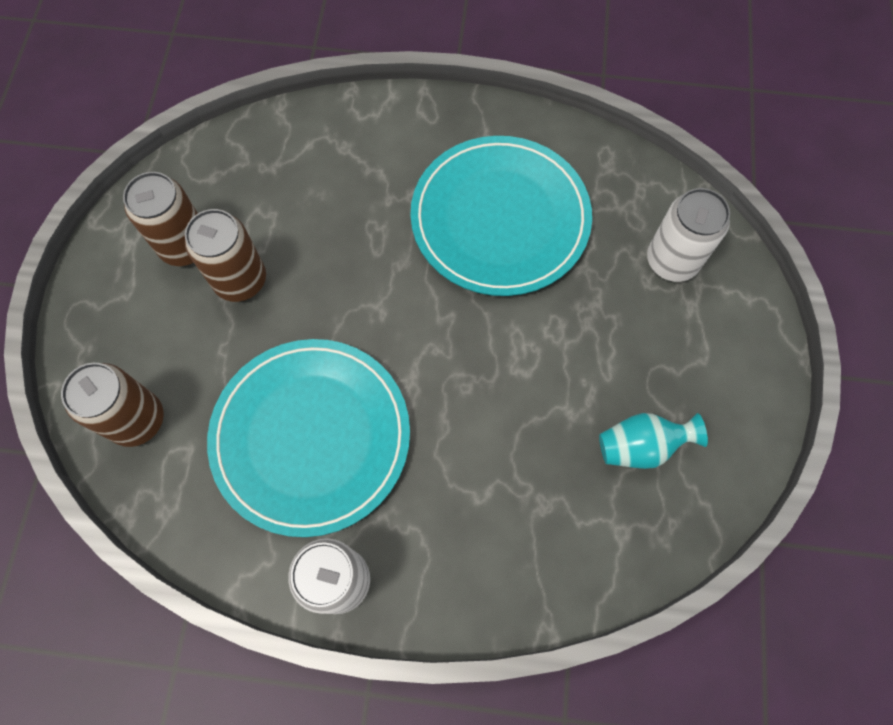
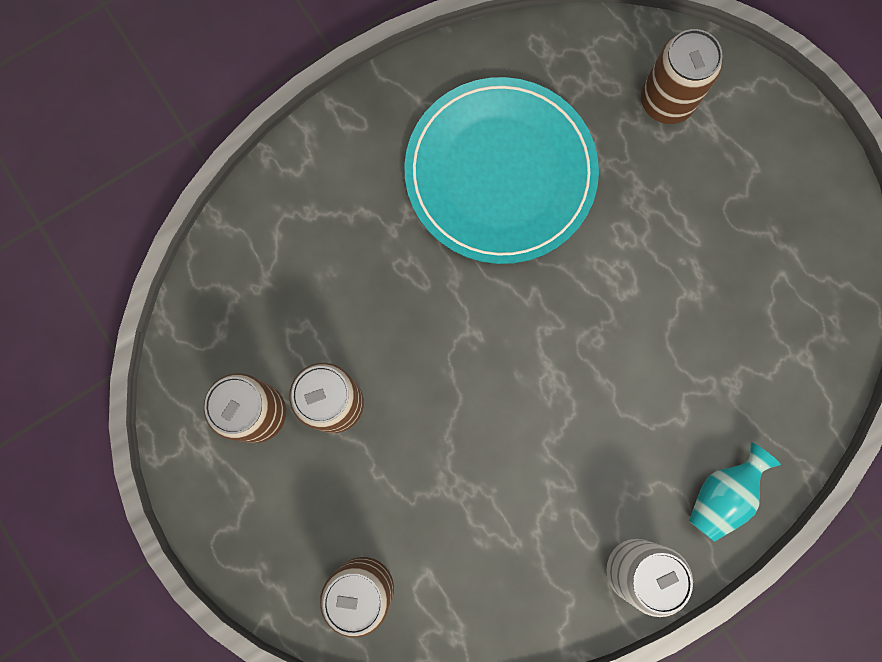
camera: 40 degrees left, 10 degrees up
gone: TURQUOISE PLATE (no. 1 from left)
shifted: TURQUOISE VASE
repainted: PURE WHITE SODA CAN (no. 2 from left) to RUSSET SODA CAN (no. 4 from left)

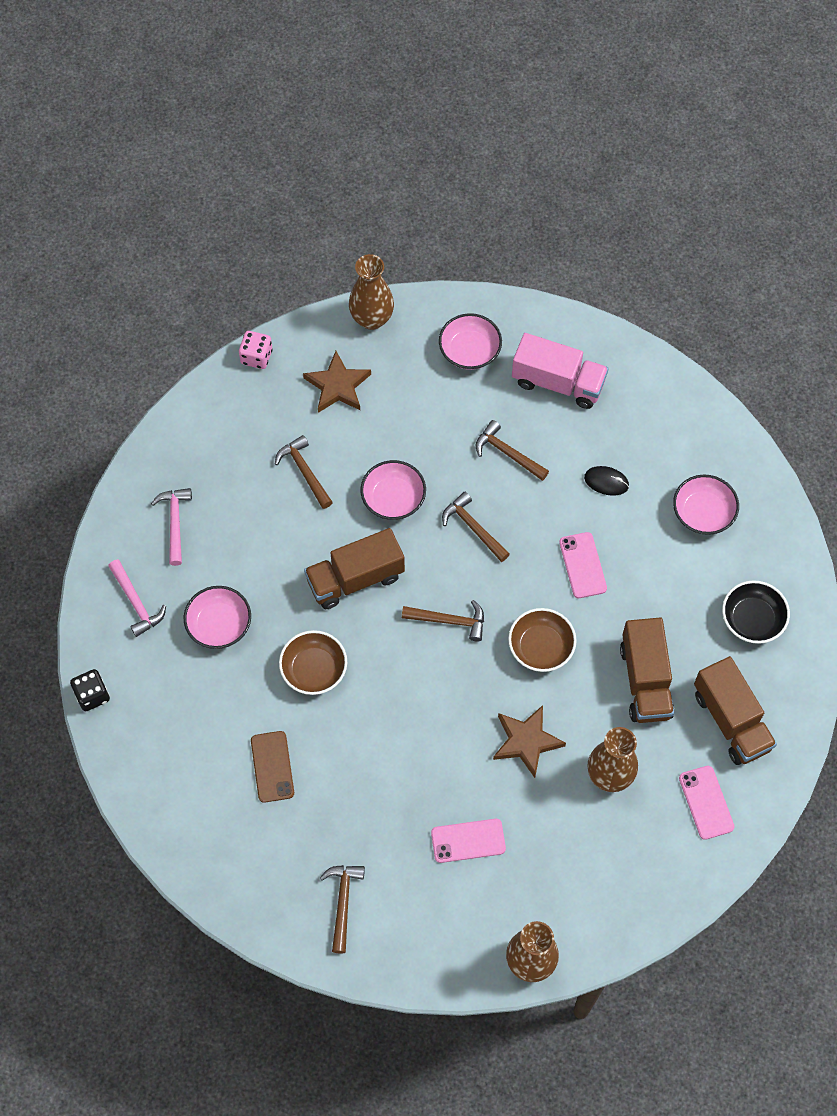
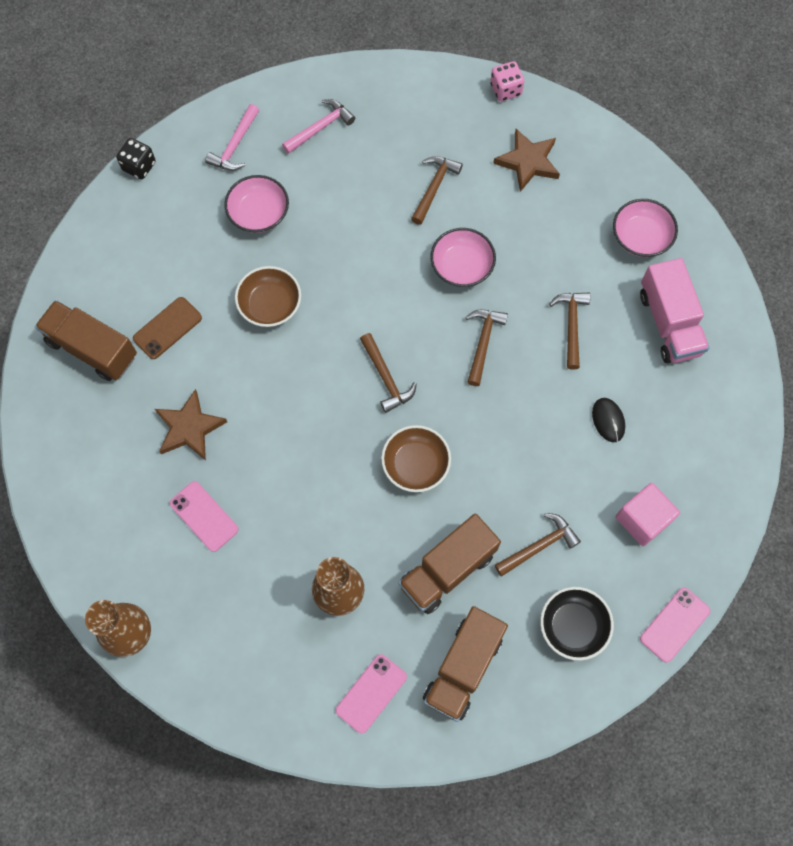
camera: 55 degrees right, 5 degrees up
gone: RUSSET VASE (no. 1 from left)
shifted: RUSSET LORRY (no. 1 from left); ROSY PHONE (no. 2 from left in the first image) to ROSY PHONE (no. 3 from left); RUSSET STAR (no. 2 from left in the first image) to RUSSET STAR (no. 1 from left); RUSSET HAMMER (no. 2 from left in the first image) to RUSSET HAMMER (no. 4 from left)
swapped: ROSY DEEP DISH (no. 4 from left) to ROSY CUBE

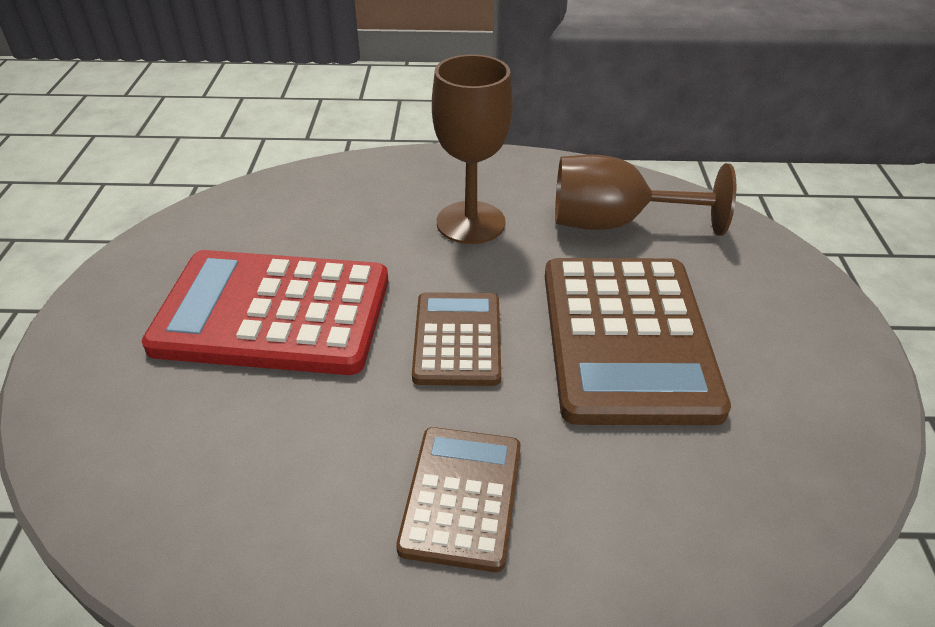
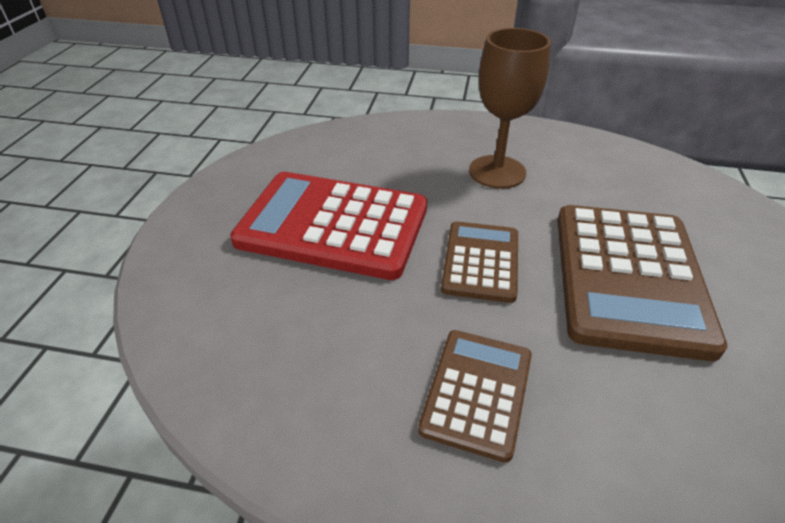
camera: 10 degrees right, 0 degrees up
gone: RUSSET GOBLET (no. 2 from left)

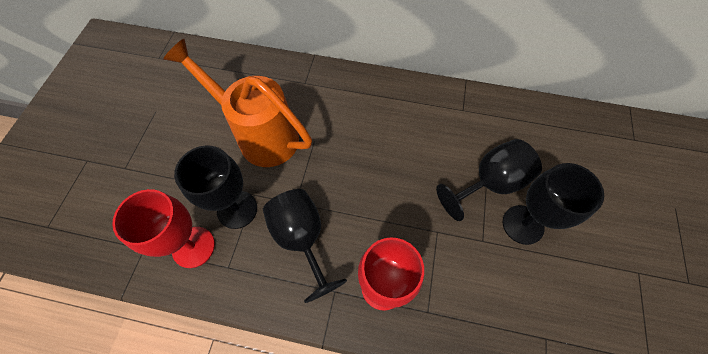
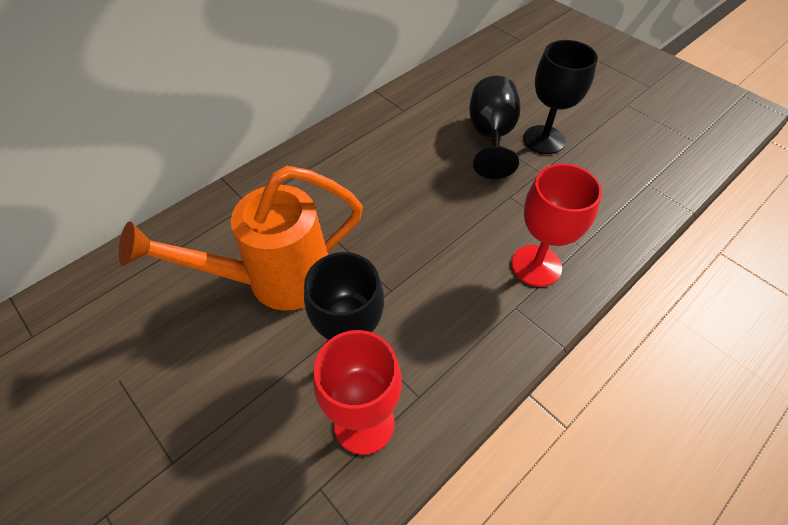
camera: 55 degrees left, 10 degrees down
gone: EBONY GOBLET (no. 2 from left)

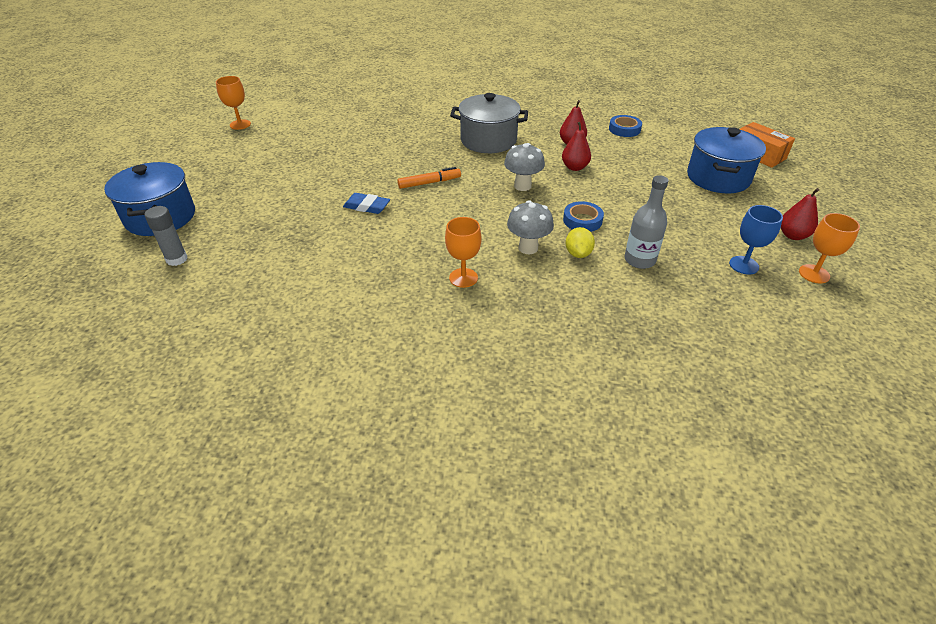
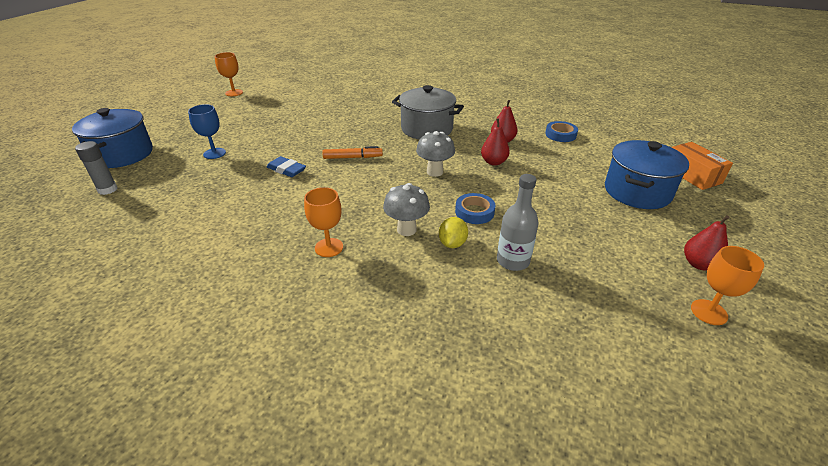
camera: 15 degrees right, 5 degrees down
shifted: ROYAL BLUE GOBLET

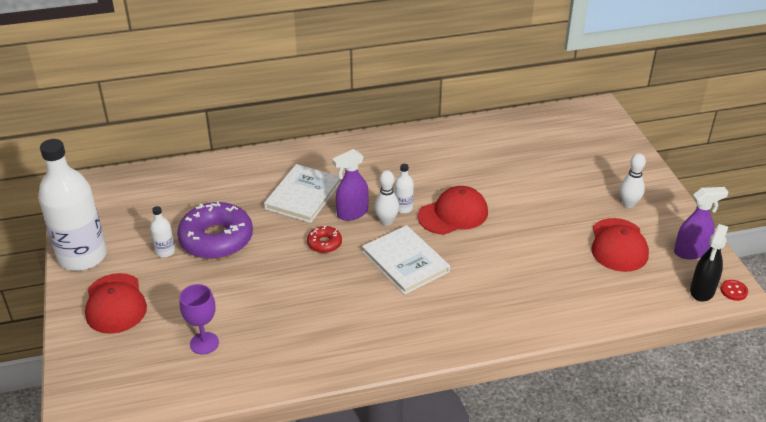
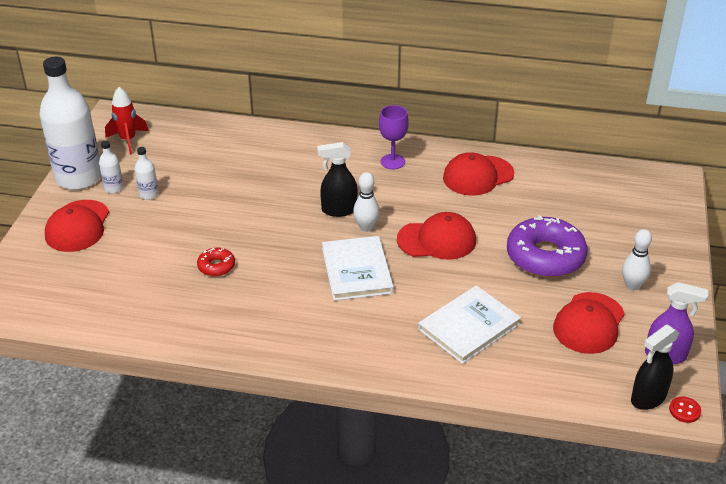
camera: 25 degrees right, 0 degrees up
new: SCARLET SPACESHIP; SCARLET BASEBALL CAP (no. 3 from left)
shifted: PURE WHITE HARDCOVER (no. 1 from left in the first image) to PURE WHITE HARDCOVER (no. 2 from left); PURE WHITE BOTTLE (no. 3 from left in the first image) to PURE WHITE BOTTLE (no. 2 from left); PURPLE DONUT; SCARLET DONUT; PURPLE GOBLET
repainted: PURPLE SPRAYER (no. 1 from left) to EBONY SPRAYER (no. 1 from left)

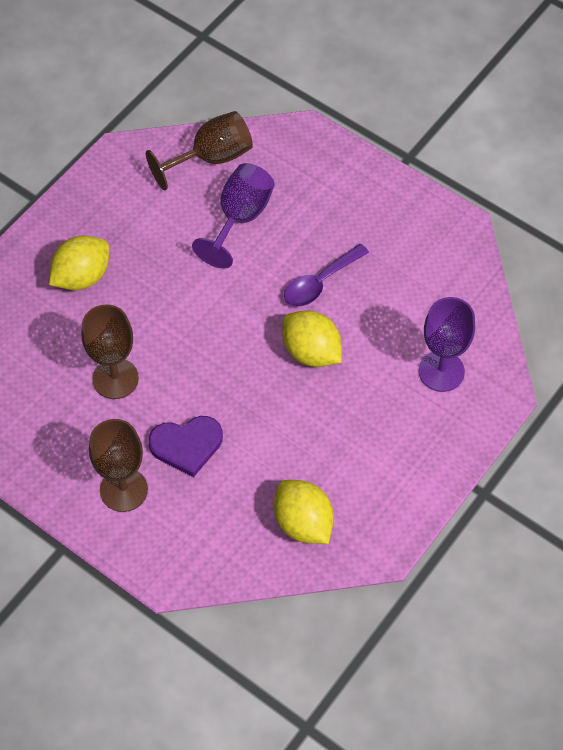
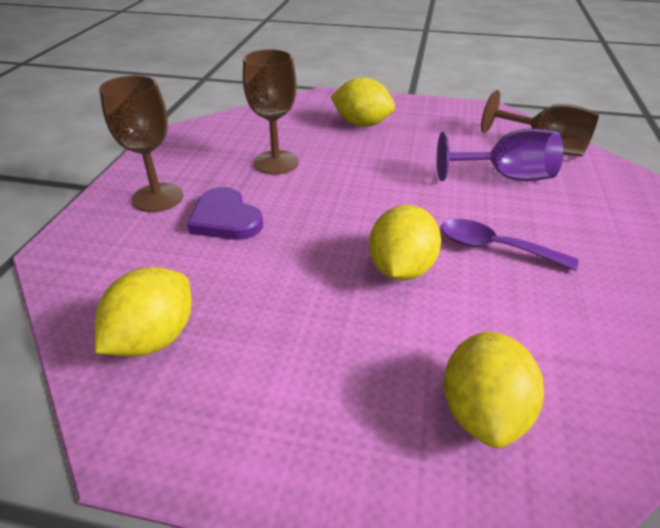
camera: 65 degrees right, 20 degrees down
swapped: PURPLE GOBLET (no. 2 from left) to BRIGHT YELLOW LEMON (no. 4 from left)

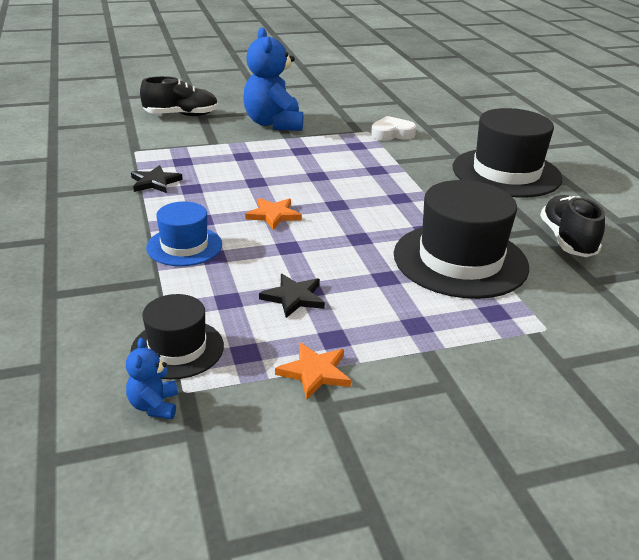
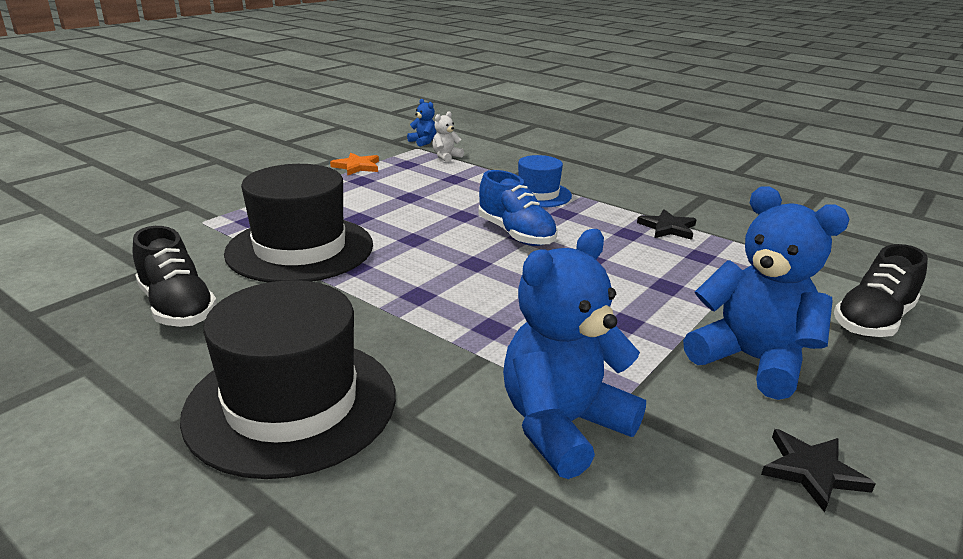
camera: 145 degrees right, 5 degrees down
shifted: EBONY STAR (no. 2 from left)
swapped: PURE WHITE LOVE HEART to ROYAL BLUE TEDDY (no. 2 from left); BRIGHT ORANGE STAR (no. 1 from left) to ROYAL BLUE LACE-UP SHOE; EBONY TOP HAT (no. 1 from left) to PURE WHITE TEDDY

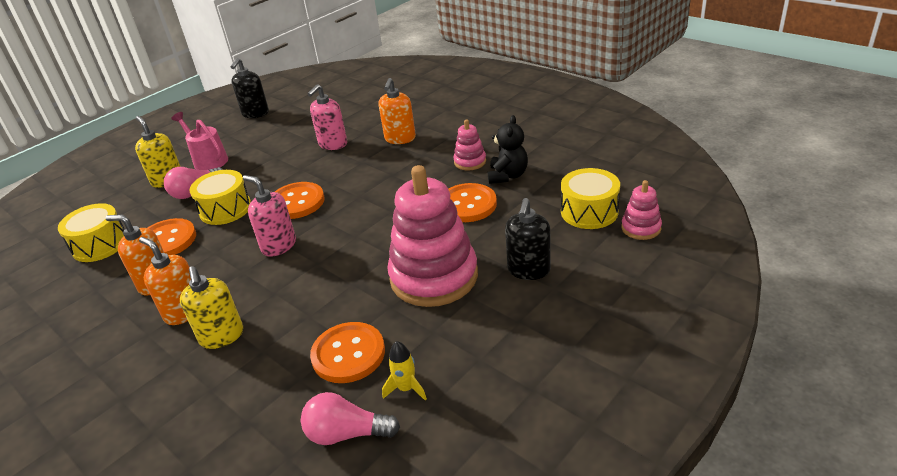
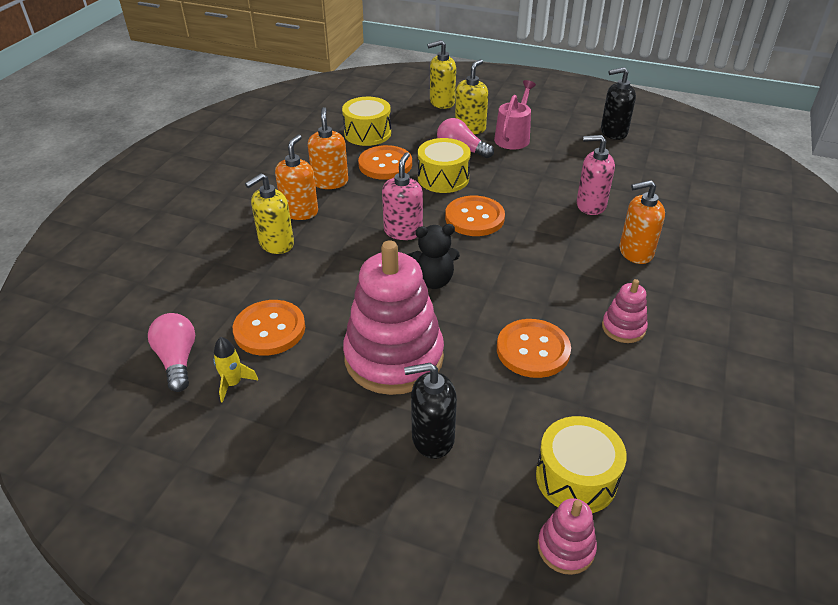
camera: 65 degrees right, 5 degrees up
new: BRIGHT YELLOW SOAP DISPENSER (no. 2 from left)
shifted: EBONY TEDDY

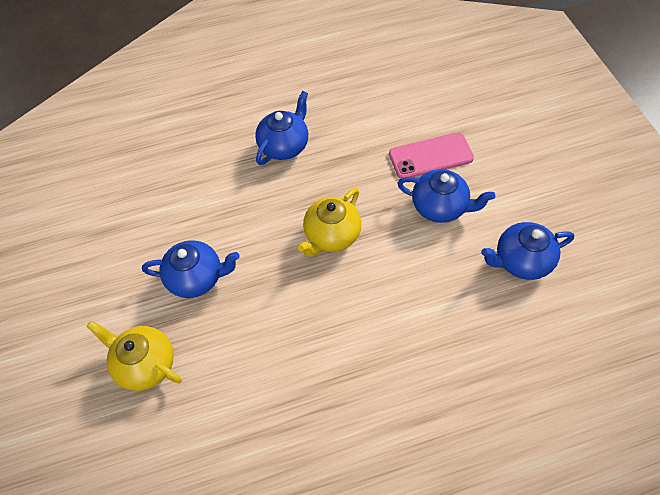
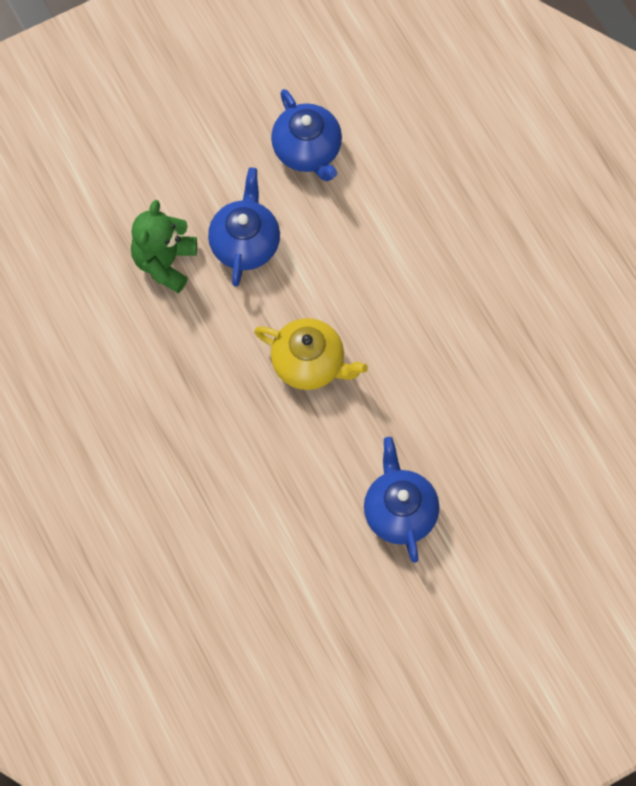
camera: 105 degrees left, 10 degrees up
gone: ROYAL BLUE TEAPOT (no. 2 from left); BRIGHT YELLOW TEAPOT (no. 1 from left)
swapped: ROSY PHONE to LEAF-GREEN TEDDY

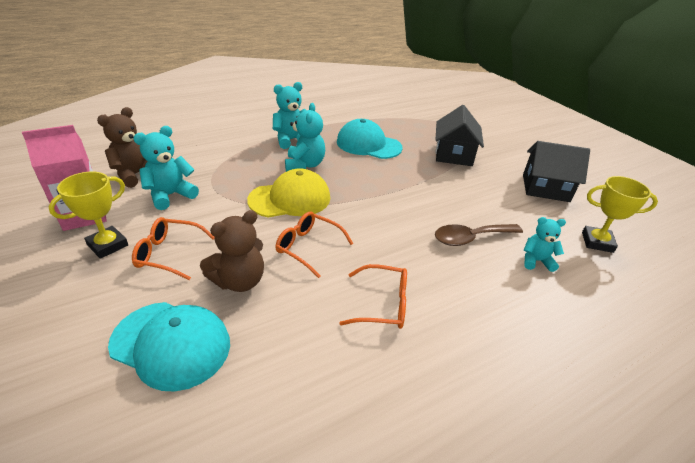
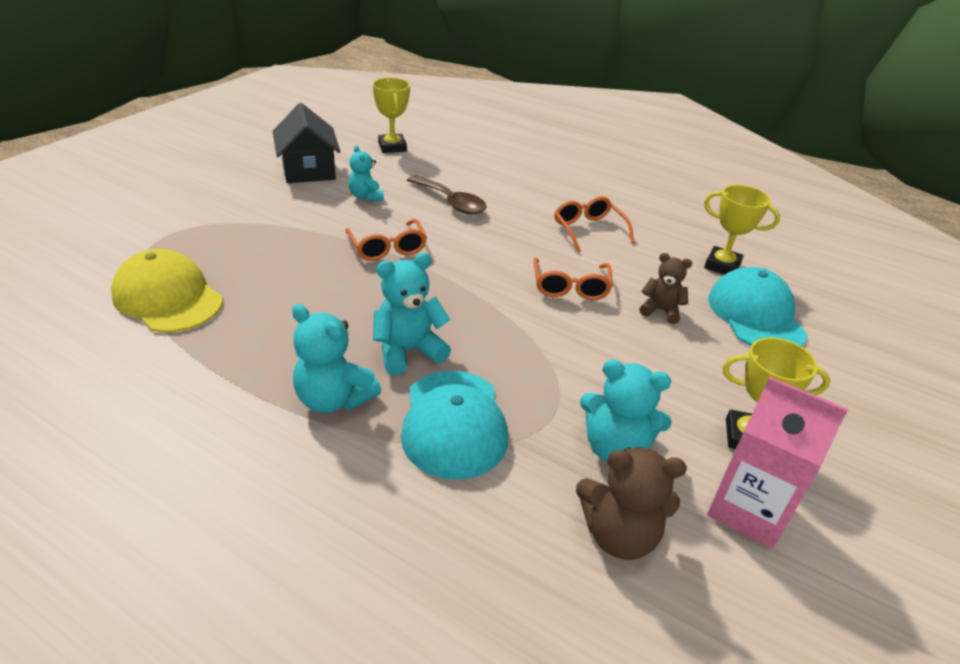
camera: 120 degrees left, 0 degrees up
gone: EBONY TOY HOUSE (no. 1 from left)
new: BRIGHT YELLOW AWARD CUP (no. 2 from left)
shifted: TURQUOISE BASEBALL CAP (no. 2 from left in the first image) to TURQUOISE BASEBALL CAP (no. 1 from left); BRIGHT YELLOW BASEBALL CAP; BRIGHT ORANGE SPECTACLES (no. 1 from left); TURQUOISE TEDDY (no. 4 from left in the first image) to TURQUOISE TEDDY (no. 2 from left)
scaled: RUSSET TEDDY (no. 2 from left) x0.65

